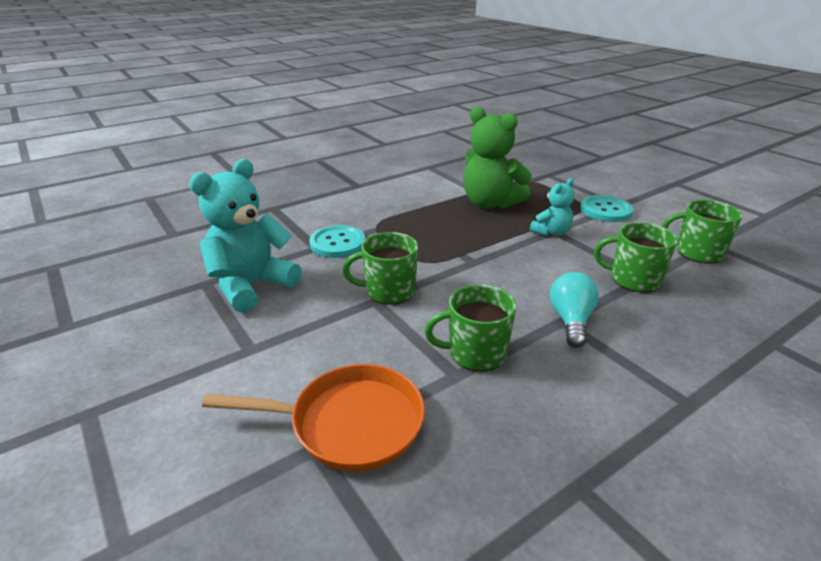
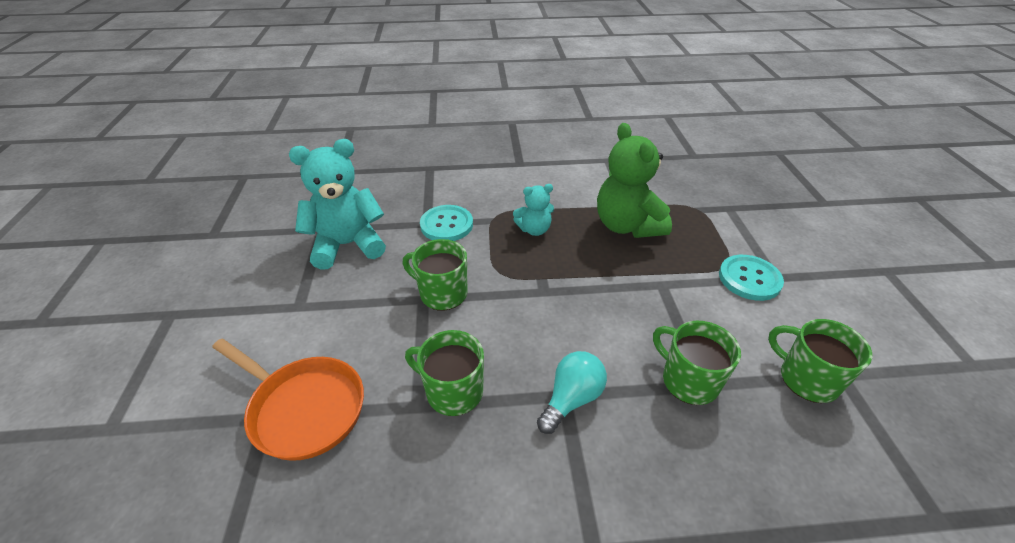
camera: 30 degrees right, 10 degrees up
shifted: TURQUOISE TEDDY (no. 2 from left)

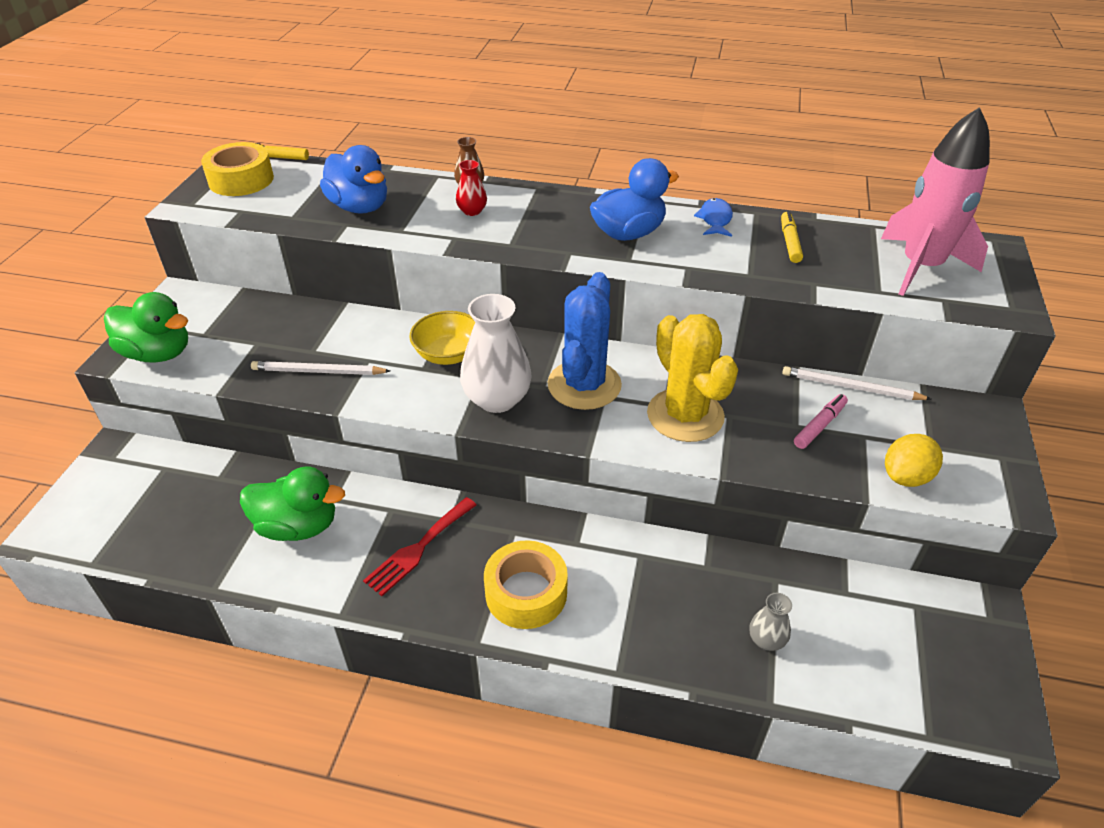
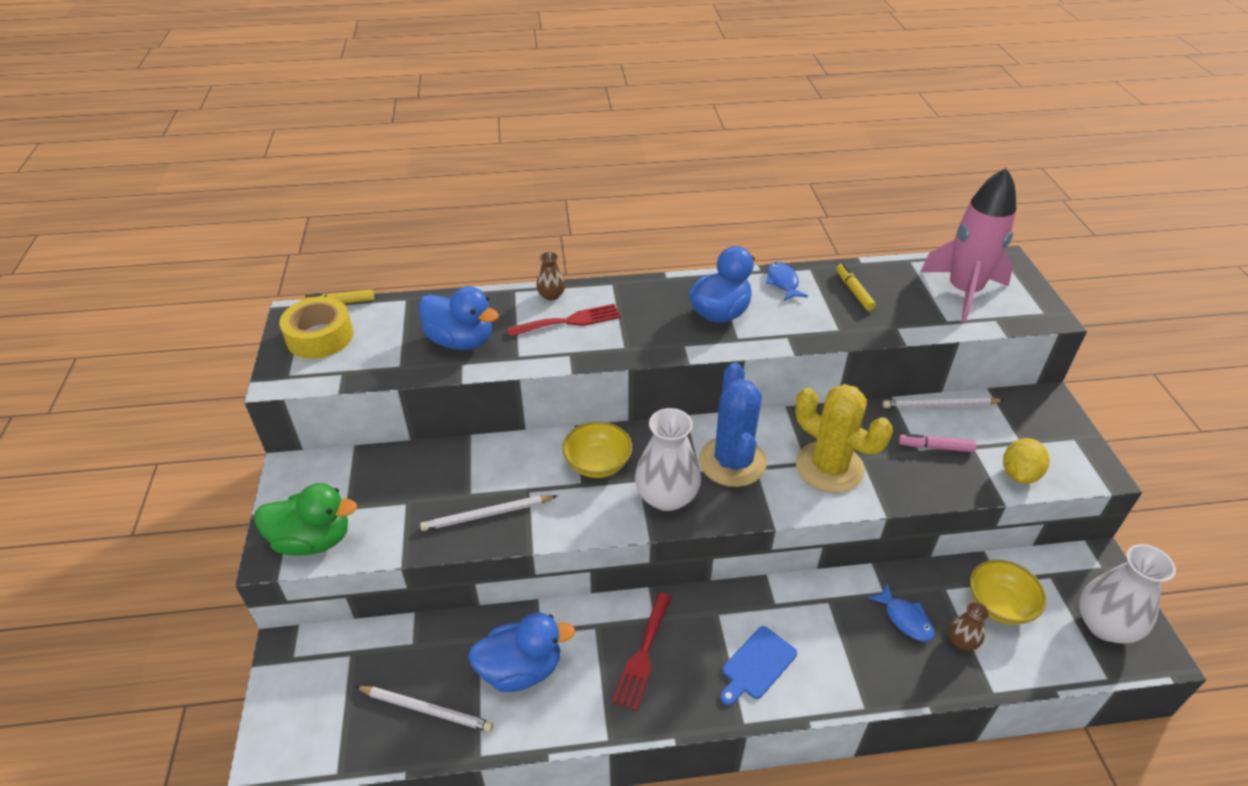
camera: 20 degrees left, 0 degrees up
new: PURE WHITE VASE (no. 2 from left); BRIGHT YELLOW DEEP DISH (no. 2 from left); ROYAL BLUE TOY FISH (no. 2 from left); PURE WHITE LEAD PENCIL (no. 1 from left)
swapped: SCARLET VASE to SCARLET DINNER FORK (no. 1 from left); BRIGHT YELLOW TAPE (no. 2 from left) to ROYAL BLUE CHOPPING BOARD
repainted: LEAF-GREEN TOY DUCK (no. 2 from left) to ROYAL BLUE TOY DUCK (no. 2 from left); GRAY VASE to RUSSET VASE (no. 2 from left)
rotated: ROSY FELT PEN 105 degrees counterclockwise

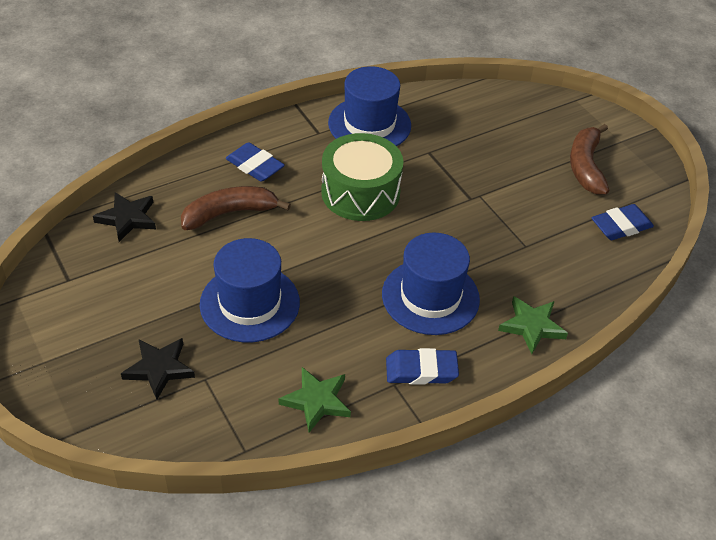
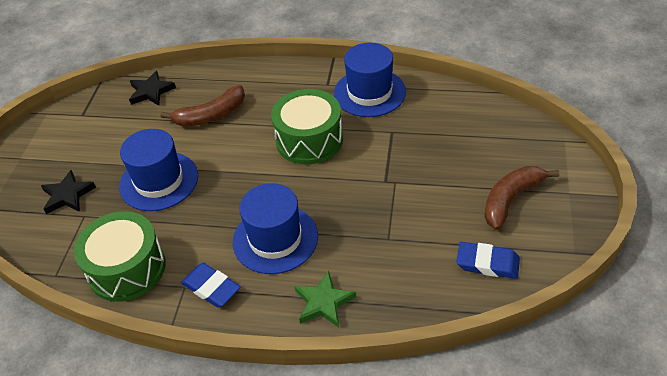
camera: 45 degrees right, 0 degrees up
gone: ROYAL BLUE PENCIL ERASER (no. 1 from left)
swapped: LEAF-GREEN STAR (no. 1 from left) to LEAF-GREEN SNARE DRUM (no. 1 from left)
rotated: RUSSET BANANA FRUIT (no. 1 from left) 135 degrees clockwise

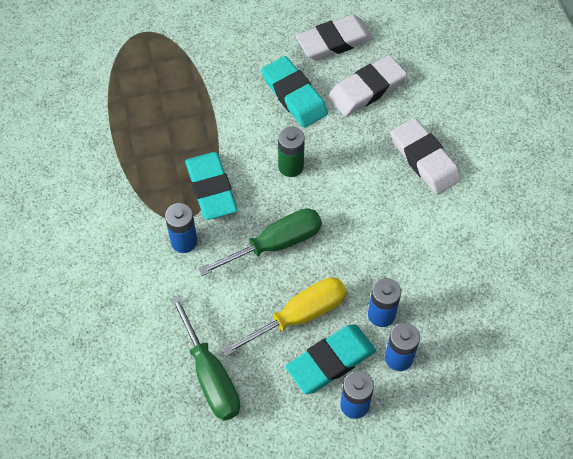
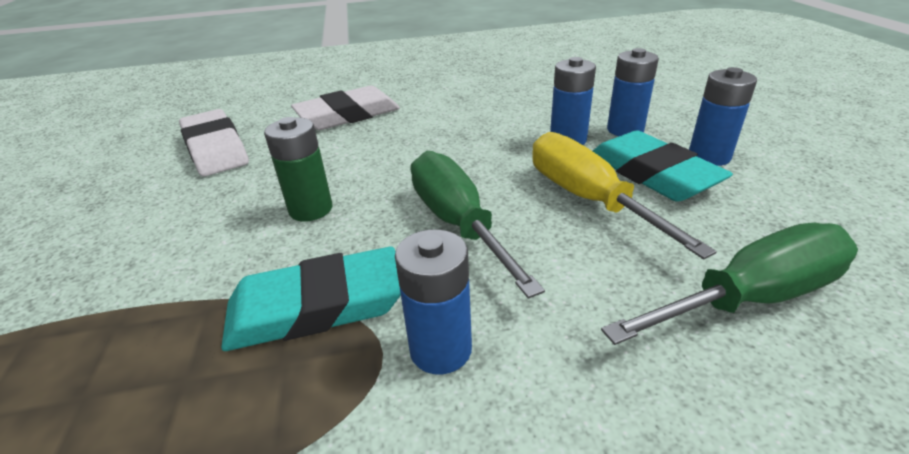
camera: 85 degrees left, 25 degrees down
gone: PURE WHITE PENCIL ERASER (no. 1 from left); TURQUOISE PENCIL ERASER (no. 2 from left)

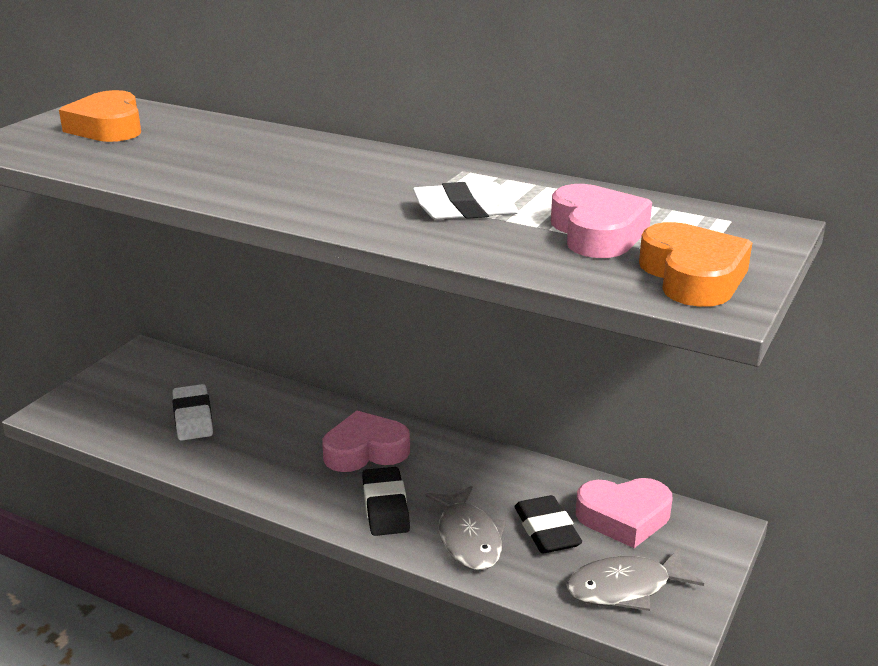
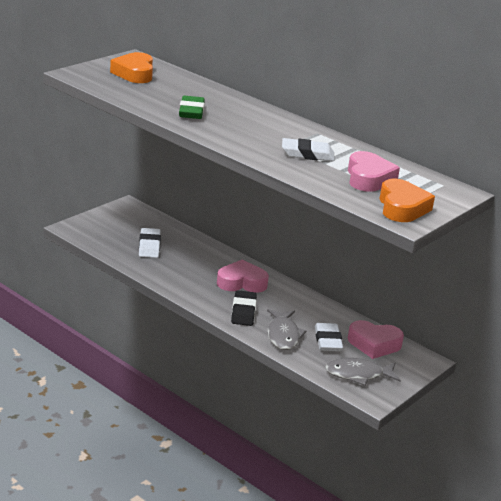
camera: 10 degrees right, 0 degrees up
new: LEAF-GREEN PENCIL ERASER
repainted: EBONY PENCIL ERASER (no. 2 from left) to PURE WHITE PENCIL ERASER (no. 3 from left)

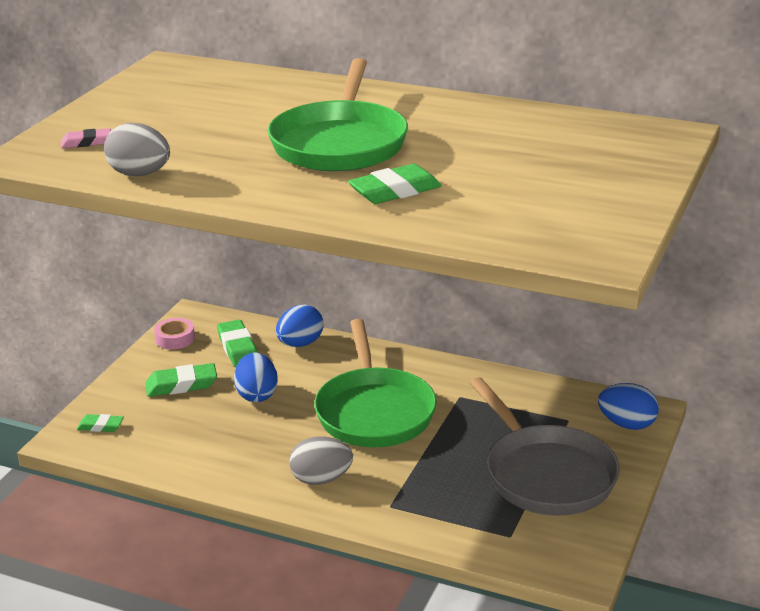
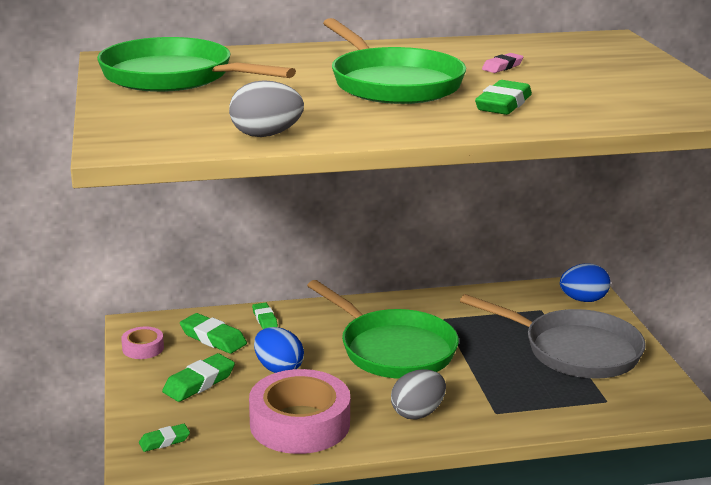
camera: 35 degrees left, 5 degrees down
new: LEAF-GREEN SKILLET (no. 1 from left); ROSY TAPE (no. 2 from left)
shifted: ROSY PENCIL ERASER
swapped: ROYAL BLUE EGG (no. 2 from left) to LEAF-GREEN PENCIL ERASER (no. 4 from left)

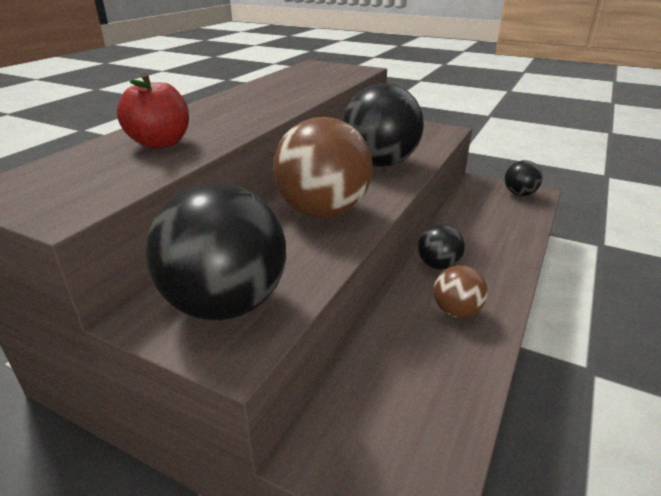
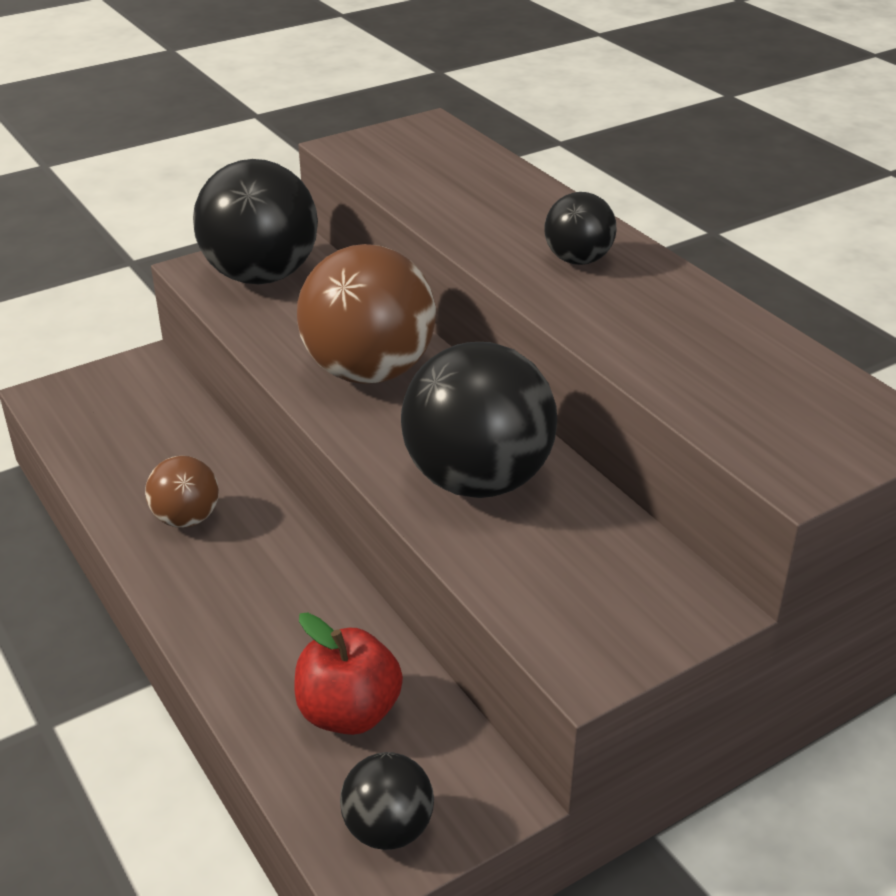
camera: 120 degrees right, 5 degrees up
shifted: SCARLET APPLE FRUIT; EBONY PLAY BALL (no. 3 from left in the first image) to EBONY PLAY BALL (no. 4 from left)

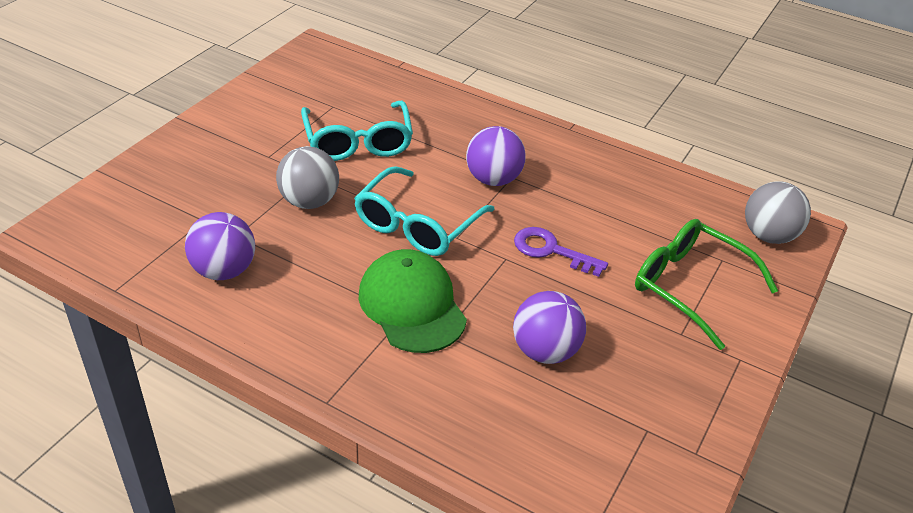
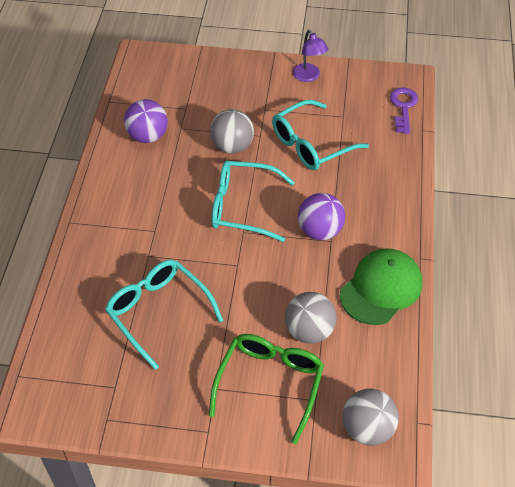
camera: 70 degrees right, 10 degrees up
new: PURPLE DESK LAMP; GRAY PLAY BALL (no. 2 from left)
shifted: PURPLE DOOR KEY; LEAF-GREEN BASEBALL CAP
swapped: PURPLE PLAY BALL (no. 3 from left) to TURQUOISE SPECTACLES (no. 1 from left)

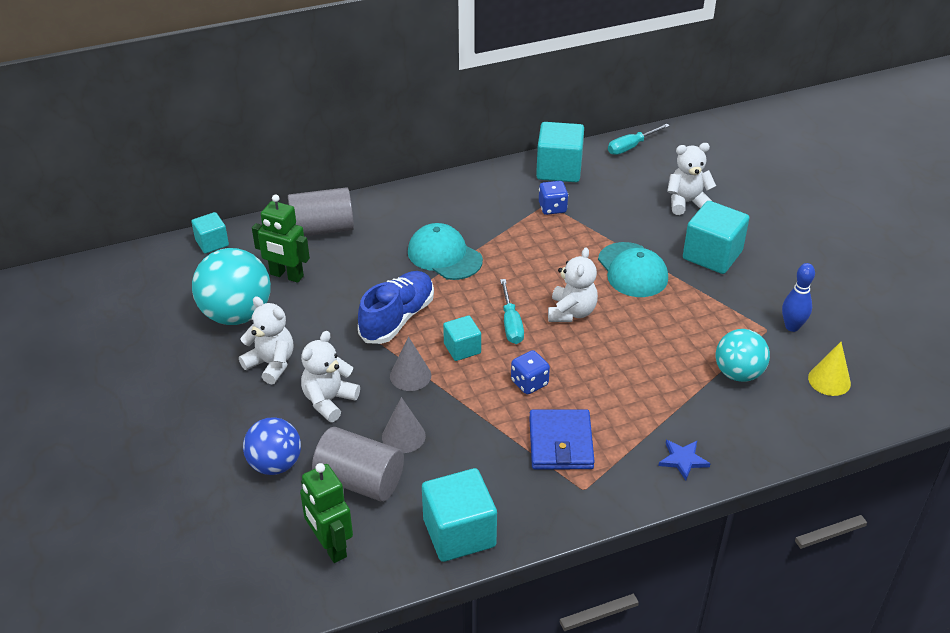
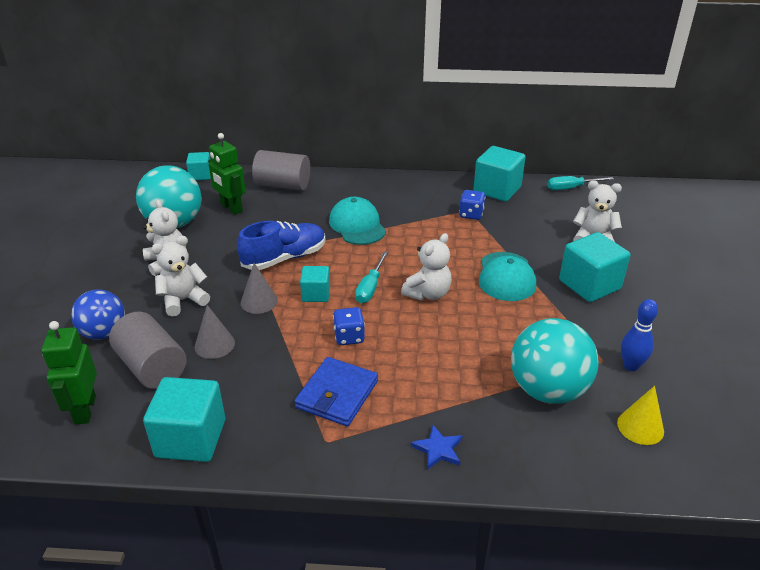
camera: 25 degrees right, 5 degrees down
scaled: TURQUOISE PLAY BALL (no. 2 from left) x1.52

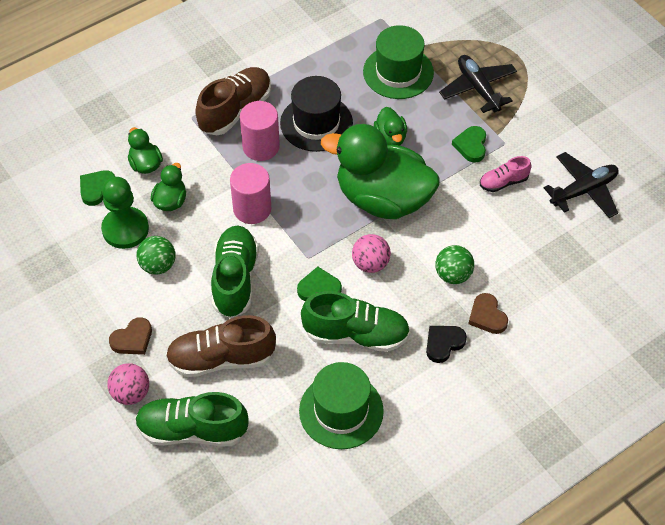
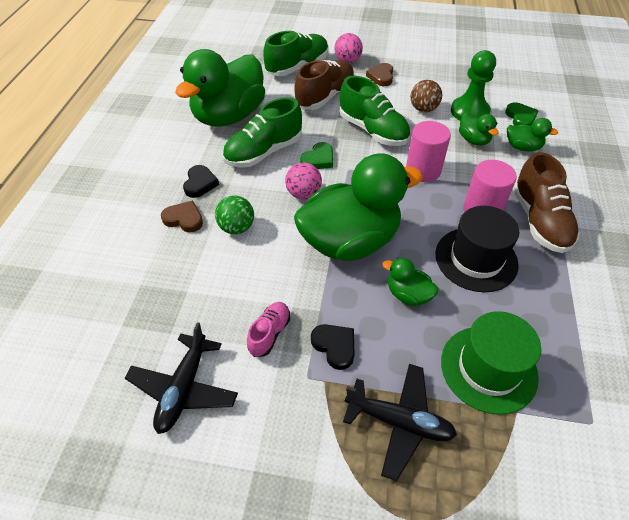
camera: 135 degrees right, 5 degrees down
swapped: LEAF-GREEN TOP HAT (no. 1 from left) to LEAF-GREEN TOY DUCK (no. 1 from left)
repainted: LEAF-GREEN LOVE HEART (no. 3 from left) to EBONY LOVE HEART (no. 2 from left); LEAF-GREEN PLAY BALL (no. 1 from left) to RUSSET PLAY BALL

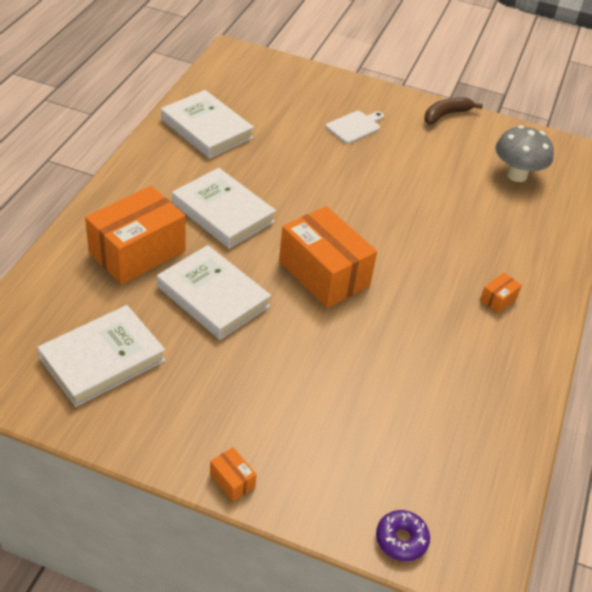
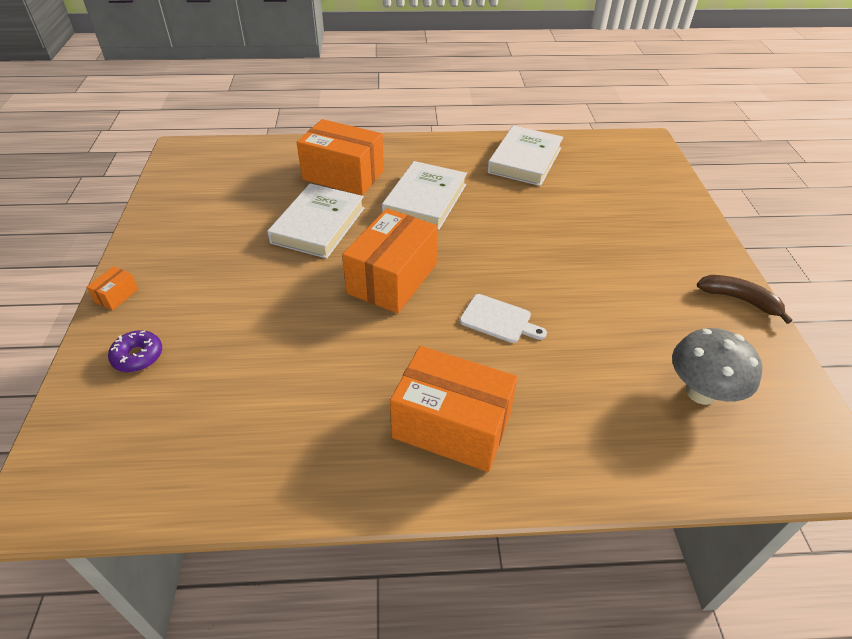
camera: 70 degrees right, 0 degrees up
gone: PURE WHITE HARDCOVER (no. 1 from left)
shifted: PURE WHITE CHOPPING BOARD; PURPLE DONUT
scaled: BRIGHT ORANGE PACKAGE (no. 4 from left) x2.45

